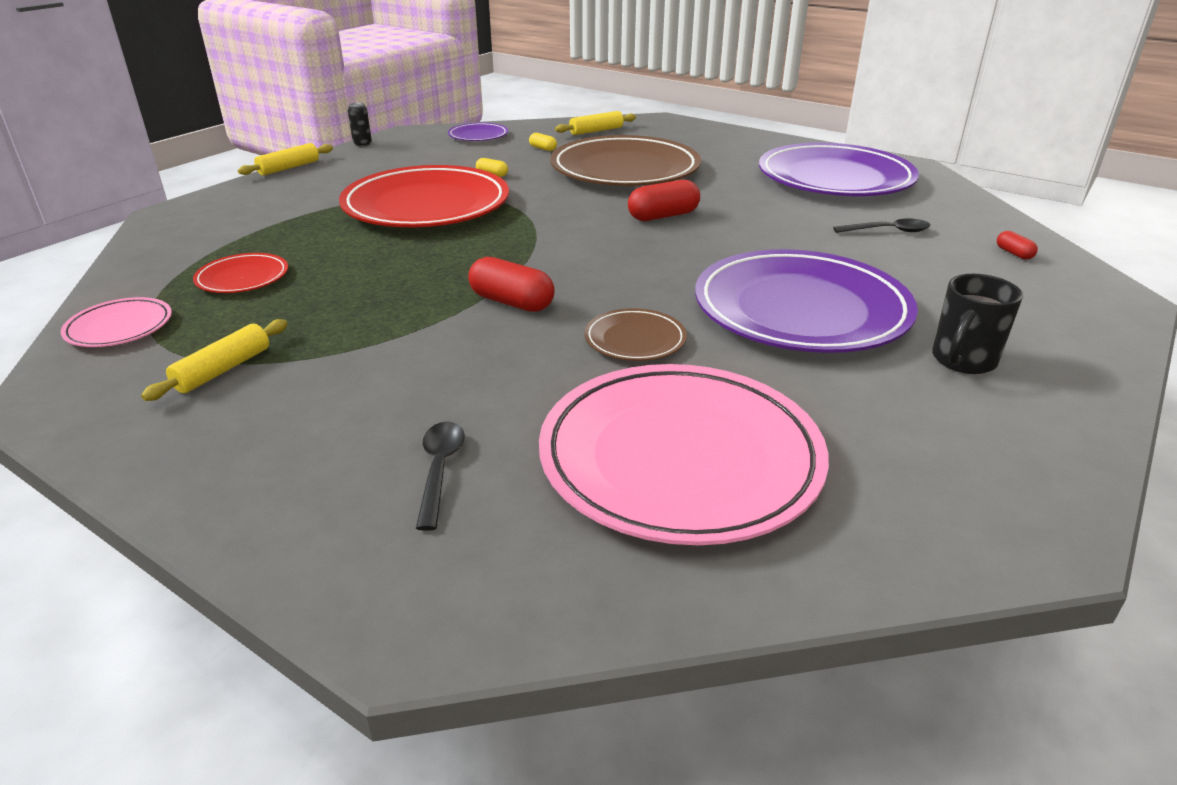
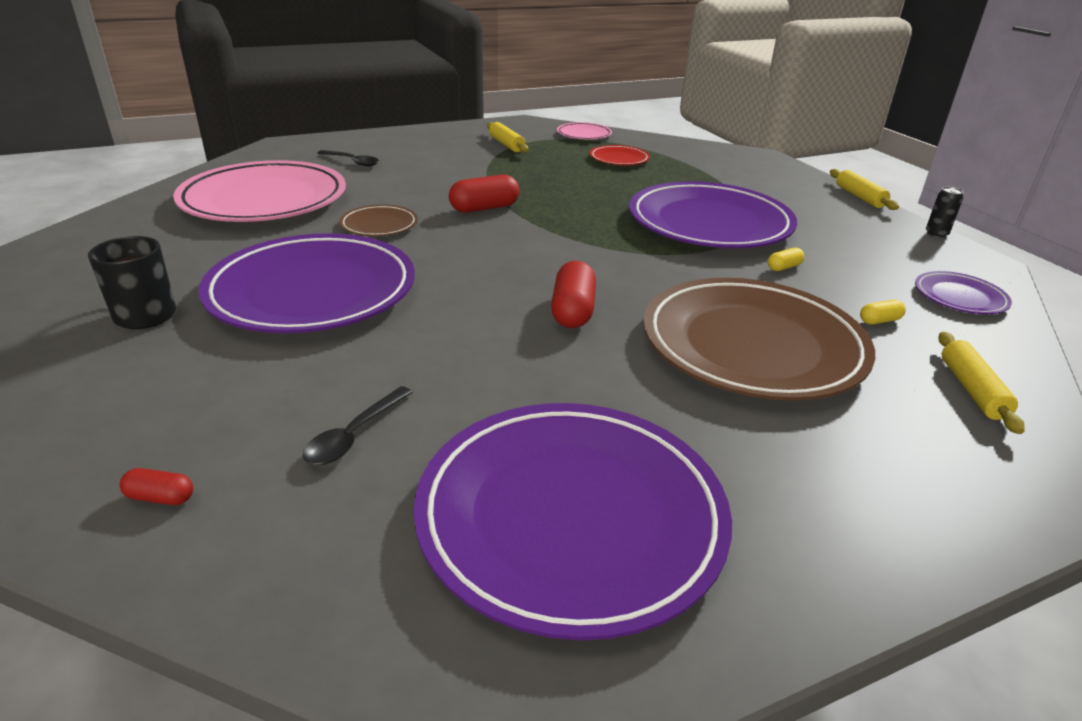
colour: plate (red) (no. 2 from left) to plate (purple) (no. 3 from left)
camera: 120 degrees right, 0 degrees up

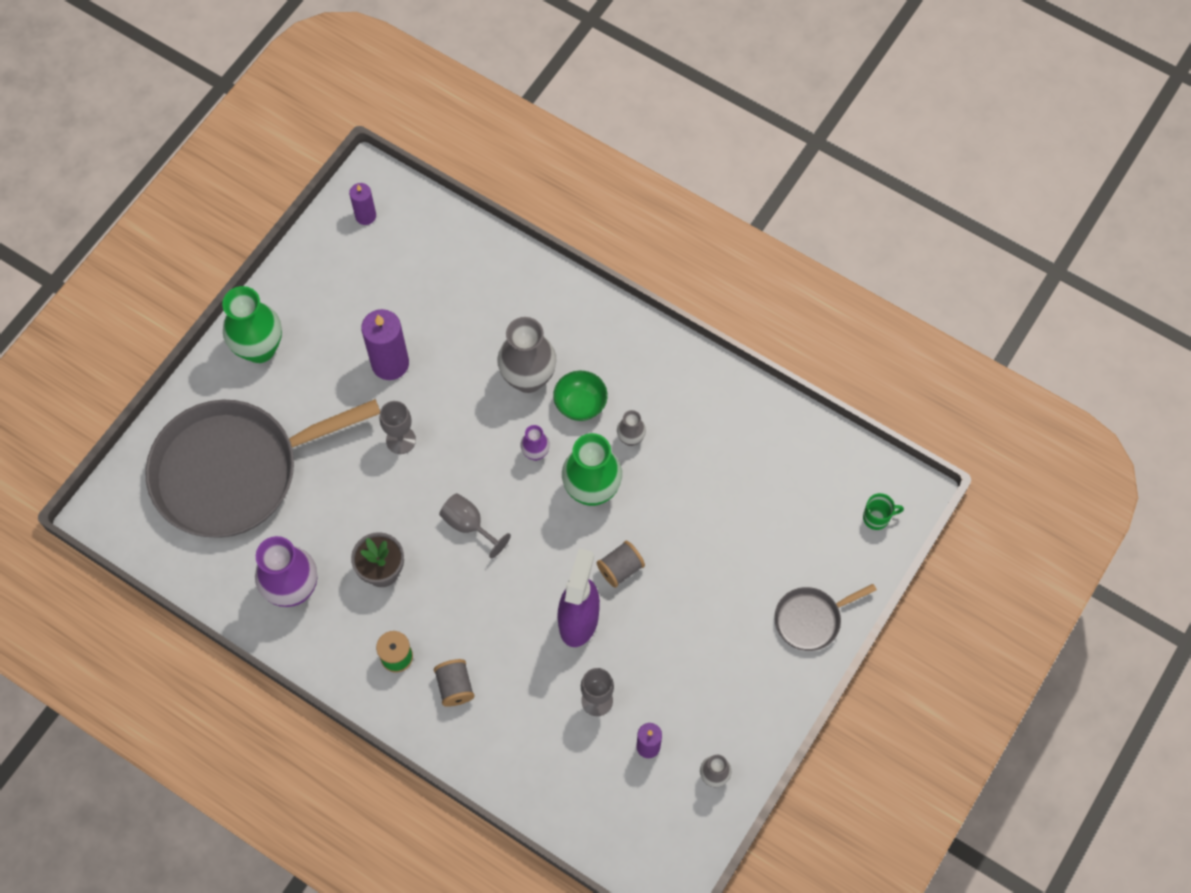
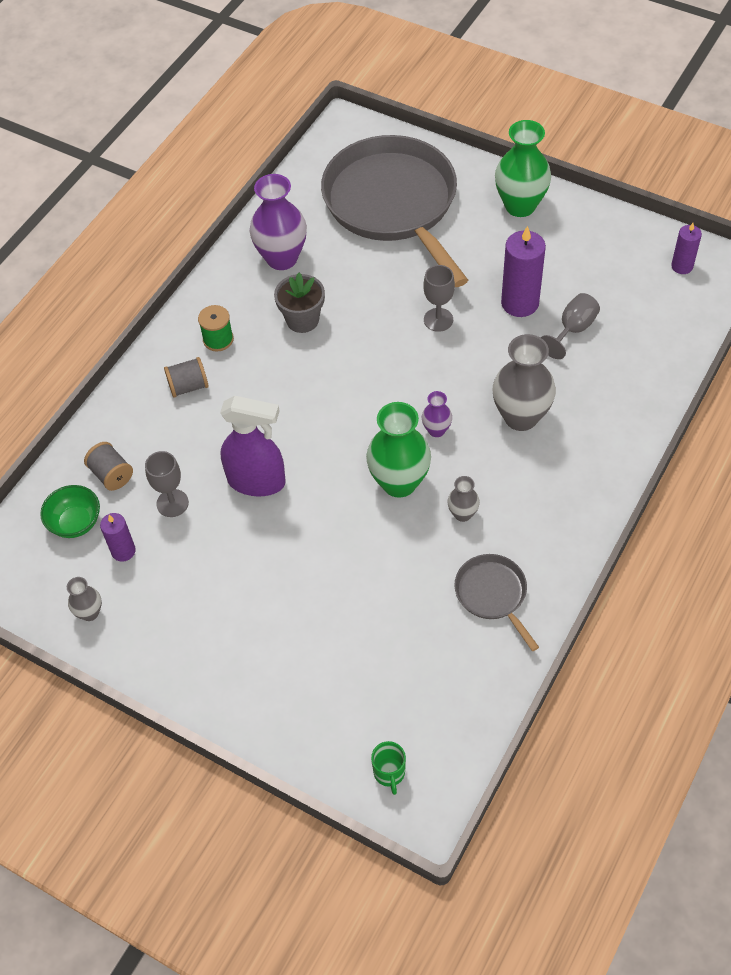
relocated: bowl (green); goblet (grey) (no. 2 from left in the first image) to goblet (grey) (no. 3 from left); spool (grey) (no. 2 from left in the first image) to spool (grey) (no. 1 from left); pan (grey) (no. 2 from left)
camera: 90 degrees right, 10 degrees down

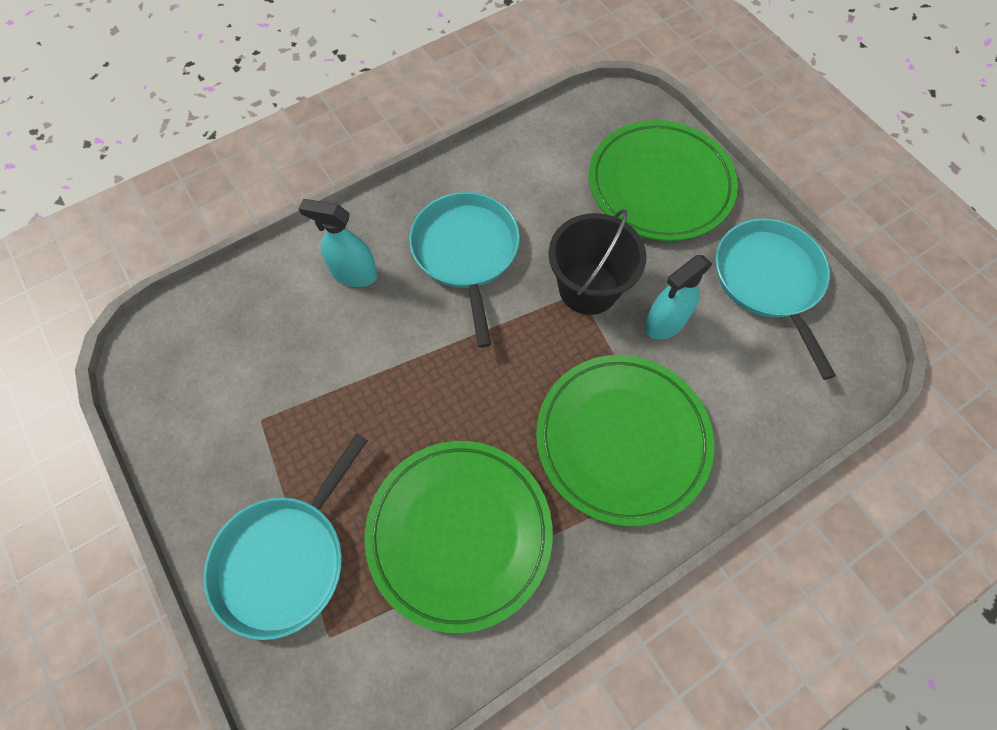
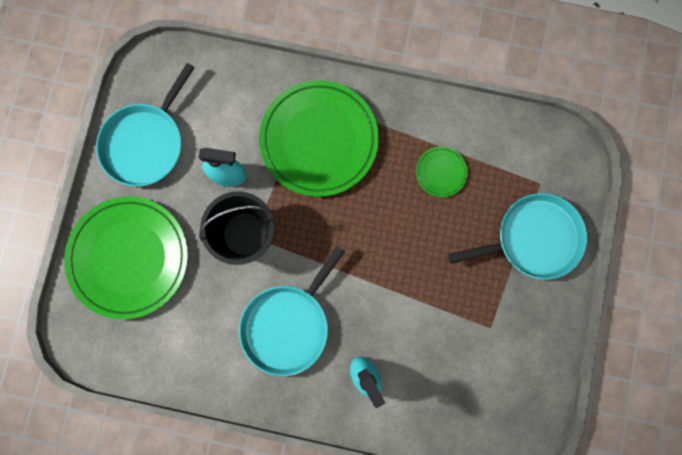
size: plate (green) (no. 1 from left in the first image) x0.43
camera: 135 degrees left, 15 degrees up

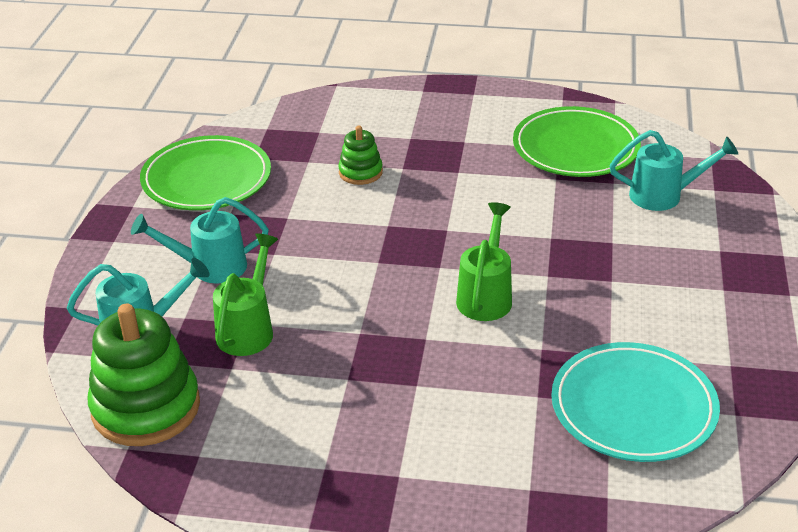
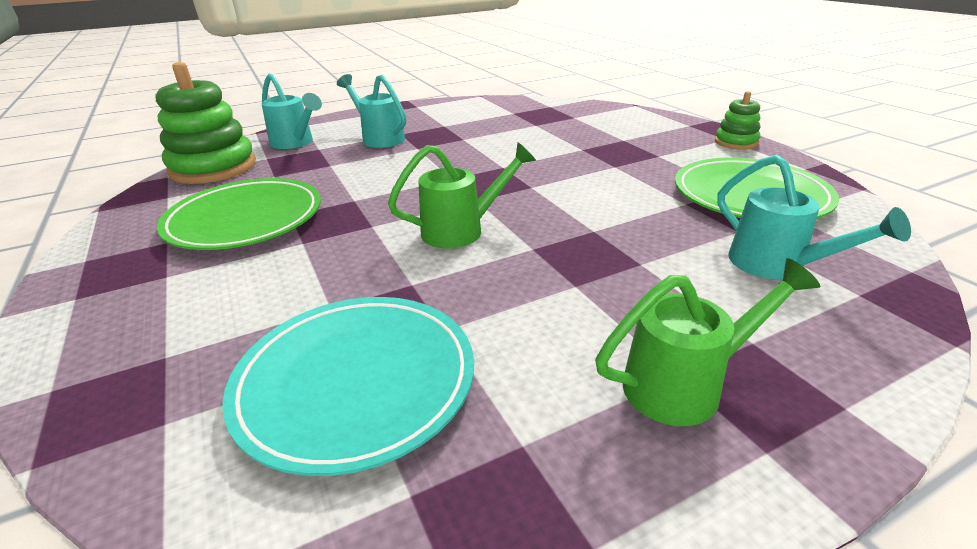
relocated: stacking toy (green) (no. 2 from left); plate (green) (no. 1 from left); watering can (green) (no. 1 from left in the first image) to watering can (green) (no. 2 from left)
camera: 55 degrees right, 5 degrees down

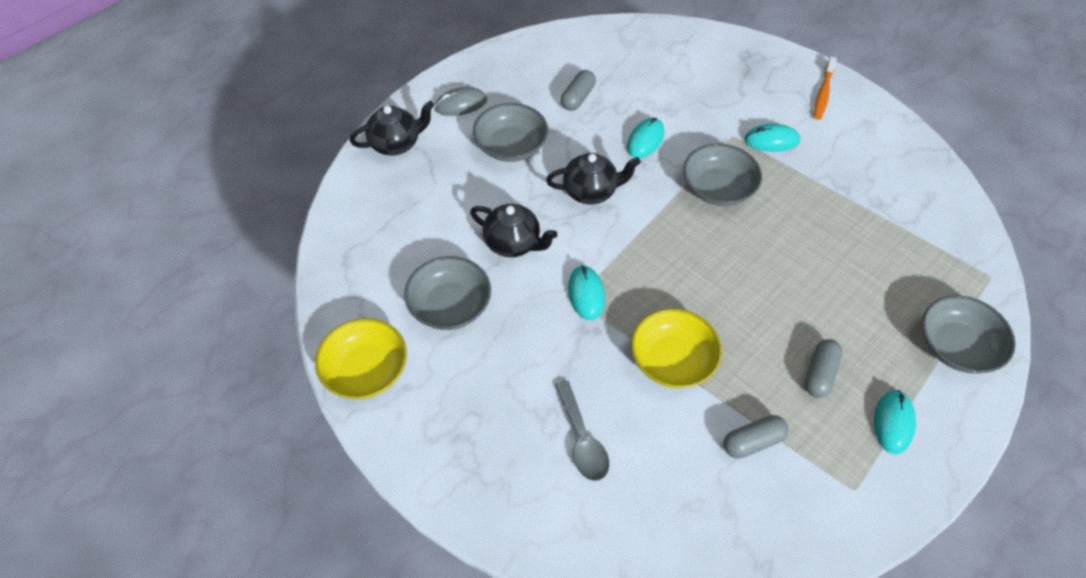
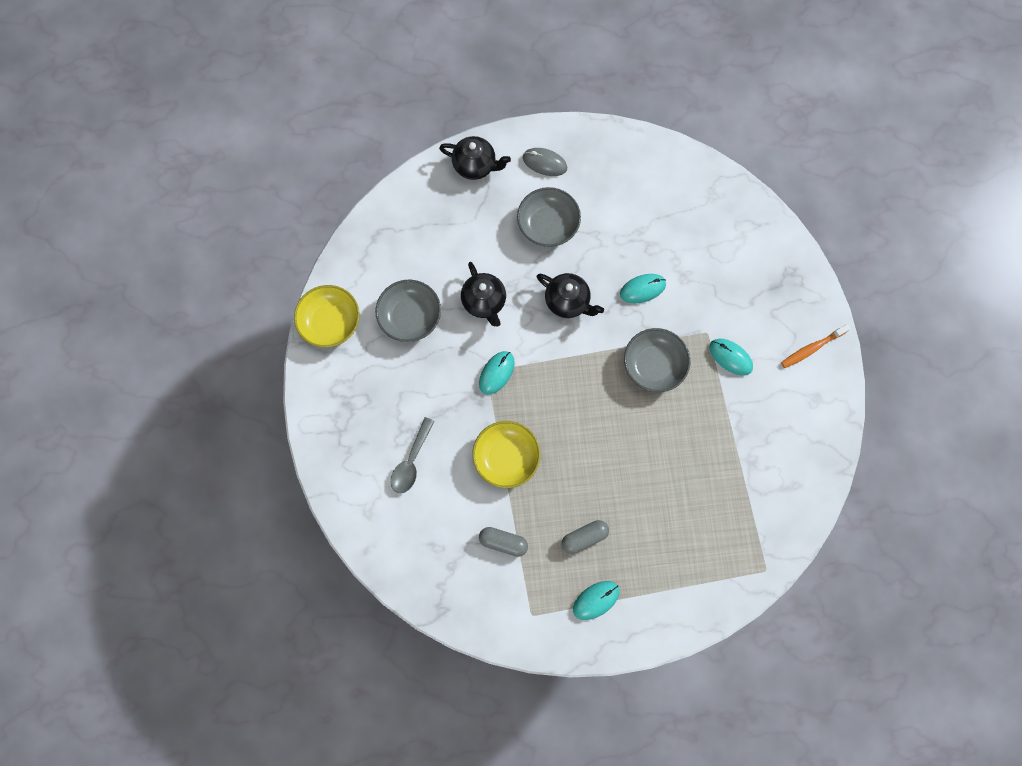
missing: capsule (grey) (no. 1 from left); bowl (grey) (no. 4 from left)
camera: 40 degrees right, 20 degrees up

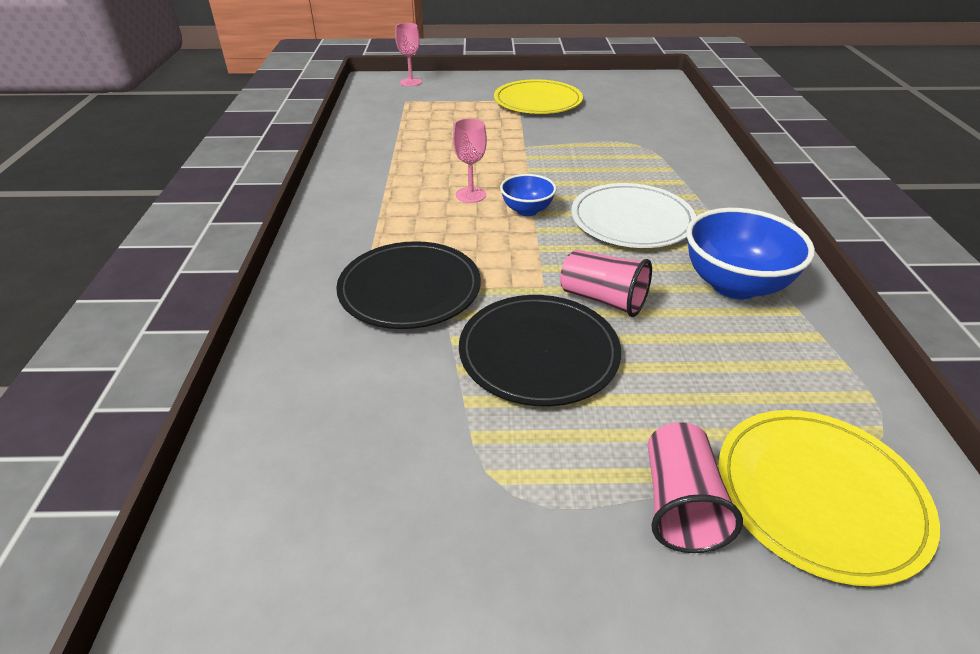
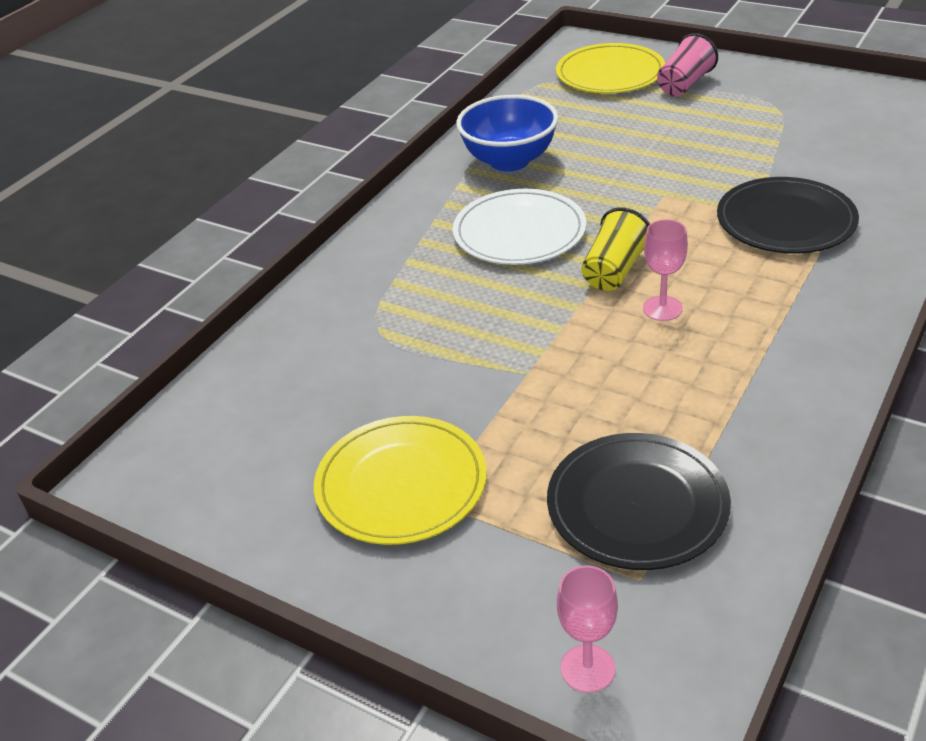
missing: cup (pink) (no. 1 from left)
relocated: plate (black) (no. 2 from left in the first image) to plate (black) (no. 1 from left)
exchanged: bowl (blue) (no. 1 from left) to cup (yellow)
camera: 145 degrees left, 0 degrees up

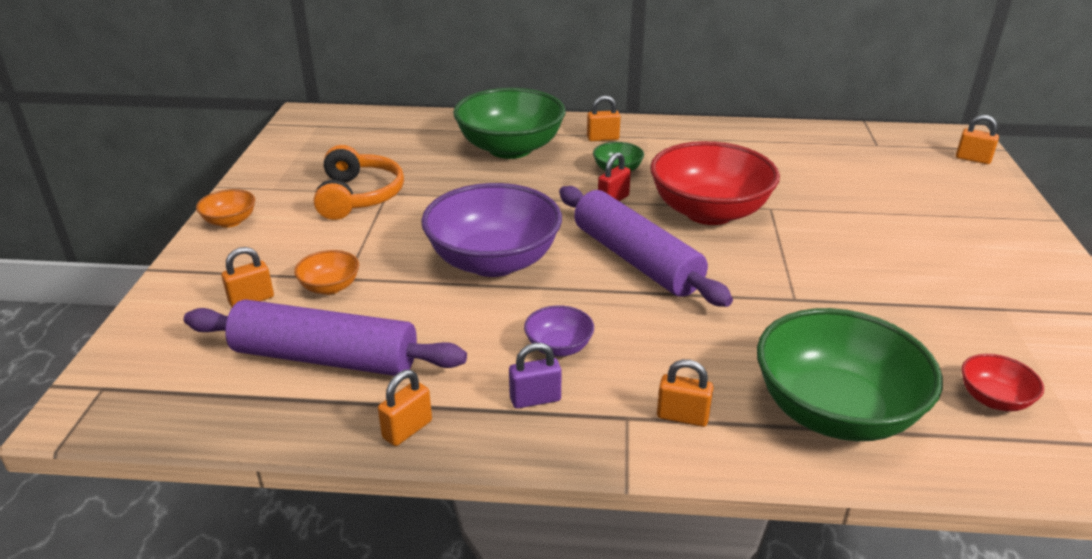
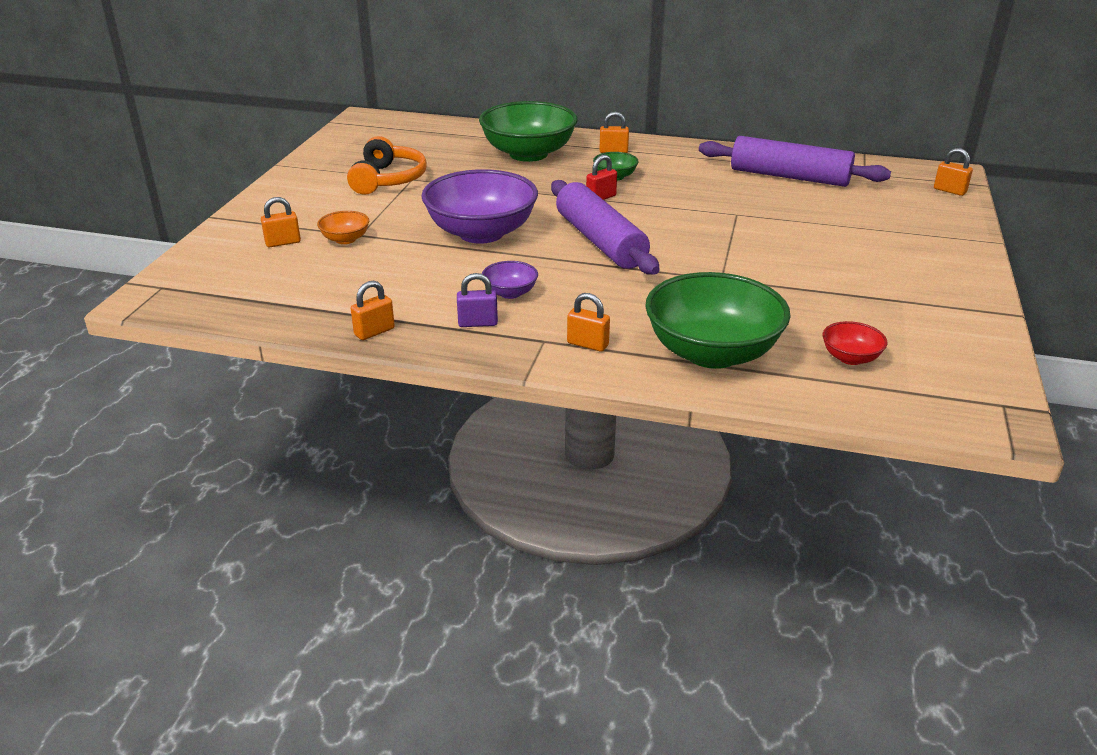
missing: bowl (red) (no. 1 from left); bowl (orange) (no. 1 from left)
relocated: rolling pin (purple) (no. 1 from left in the first image) to rolling pin (purple) (no. 2 from left)
camera: 10 degrees right, 0 degrees up

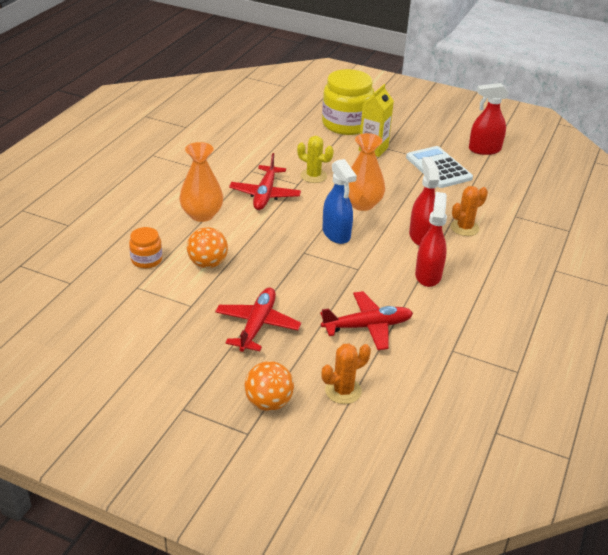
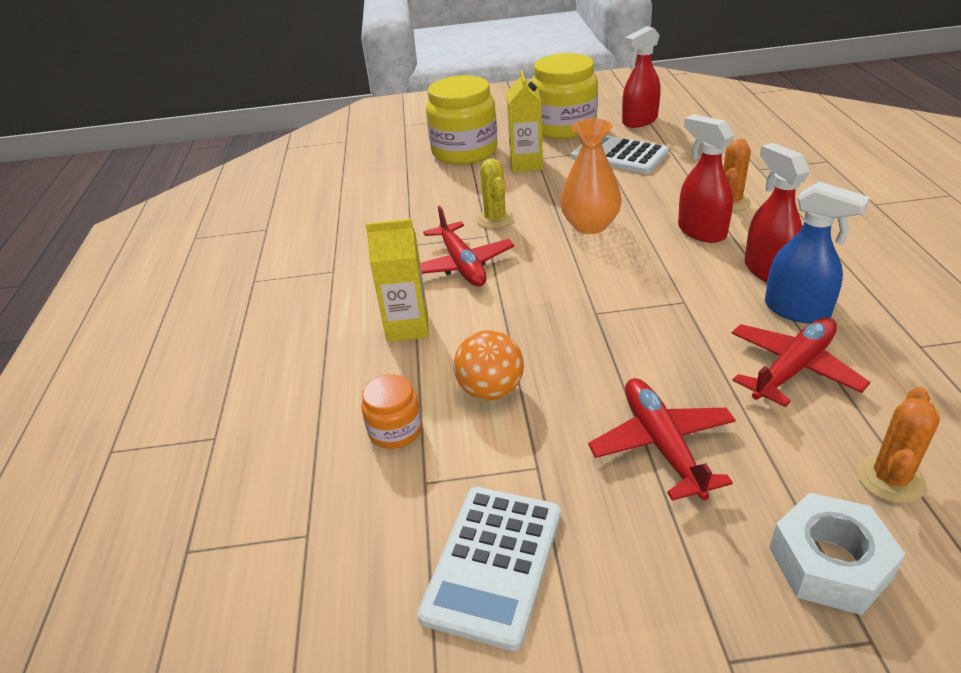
appeared: jar (yellow) (no. 2 from left); calculator (white) (no. 1 from left)
relocated: spray bottle (blue)
exchanged: vase (orange) (no. 1 from left) to carton (yellow) (no. 1 from left); ball (orange) (no. 2 from left) to nut (white)
spun: cactus (yellow) 75 degrees clockwise
camera: 25 degrees left, 0 degrees up

